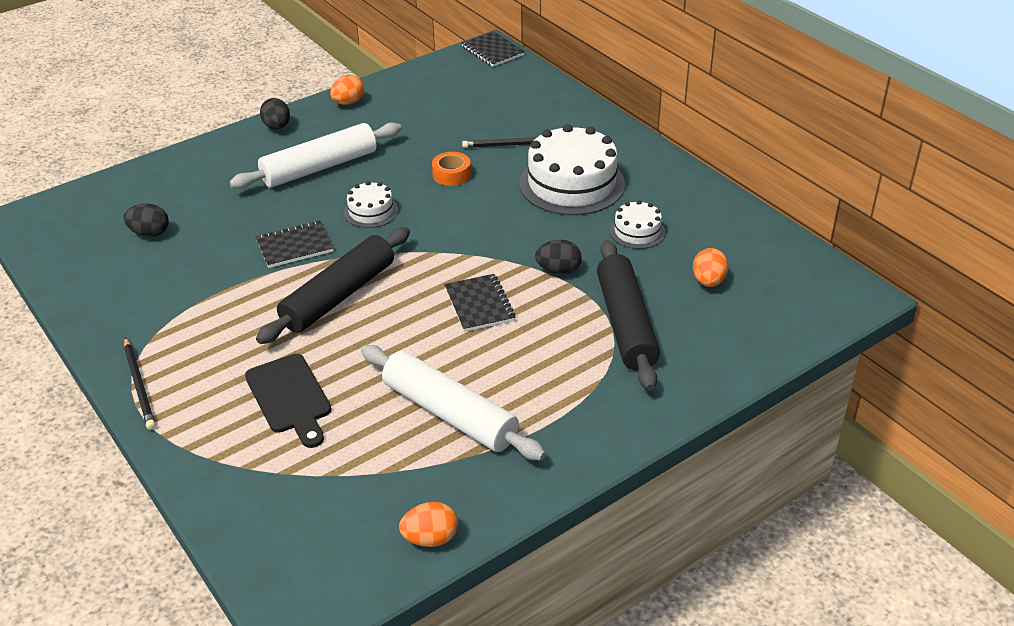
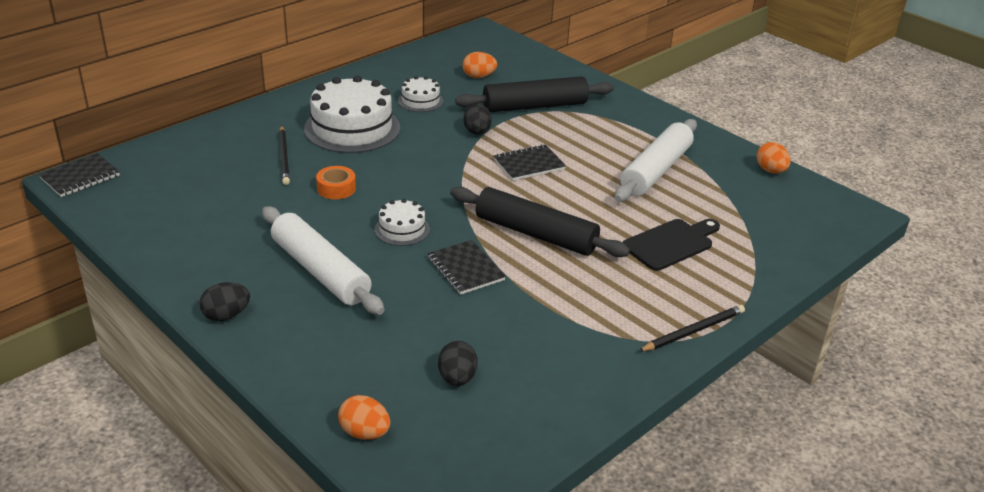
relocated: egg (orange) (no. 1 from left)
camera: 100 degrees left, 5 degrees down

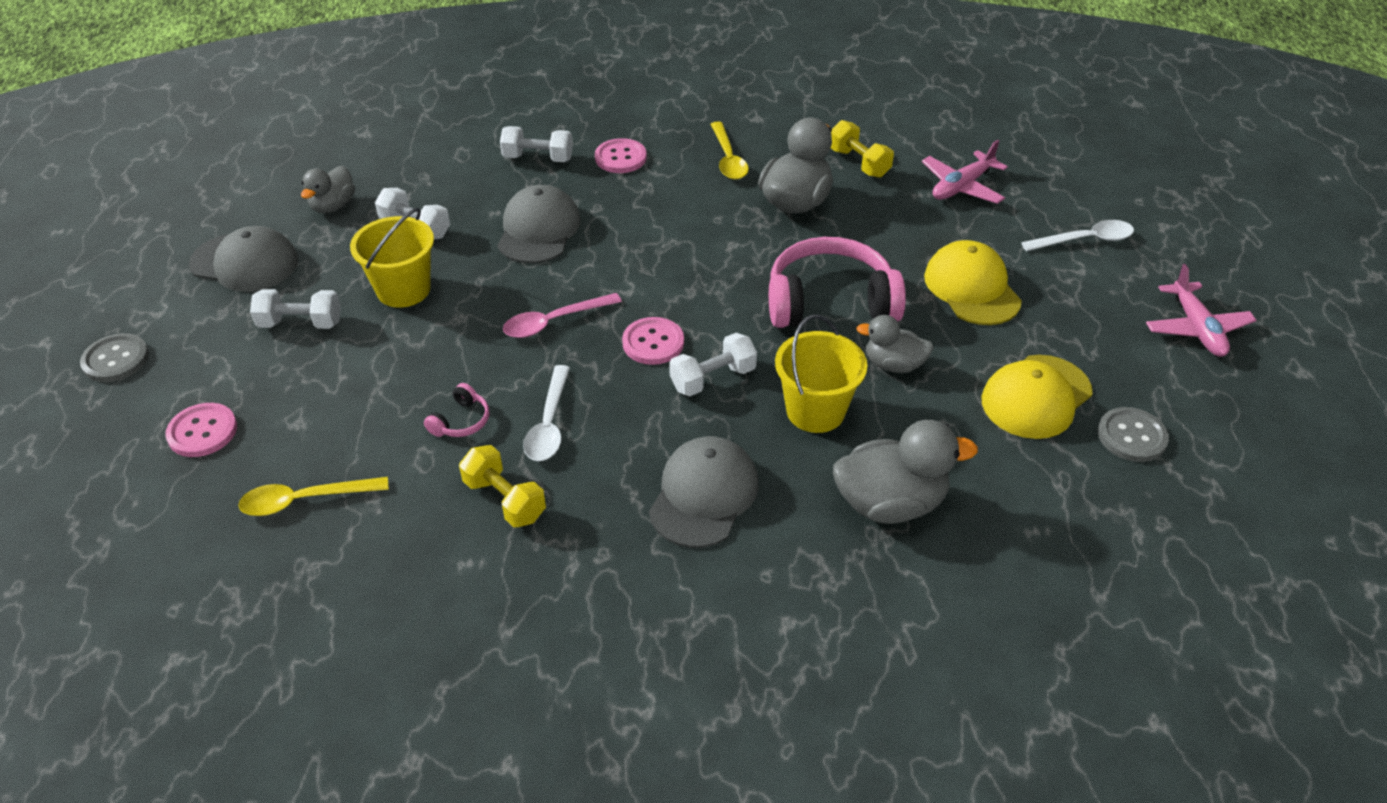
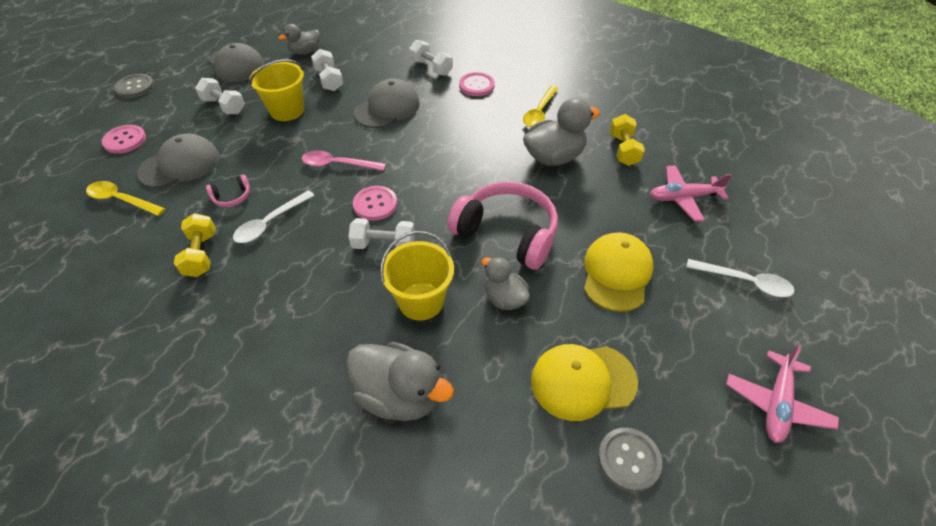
relocated: cap (grey) (no. 3 from left in the first image) to cap (grey) (no. 1 from left)
camera: 35 degrees right, 5 degrees up

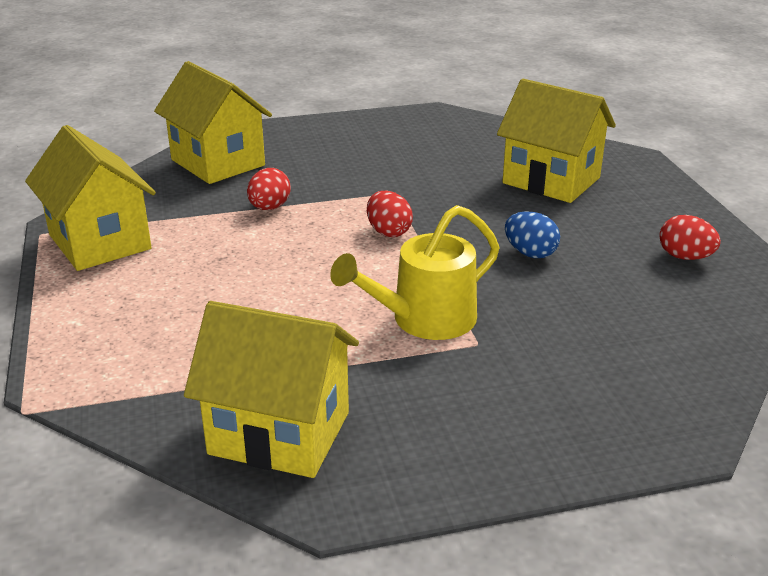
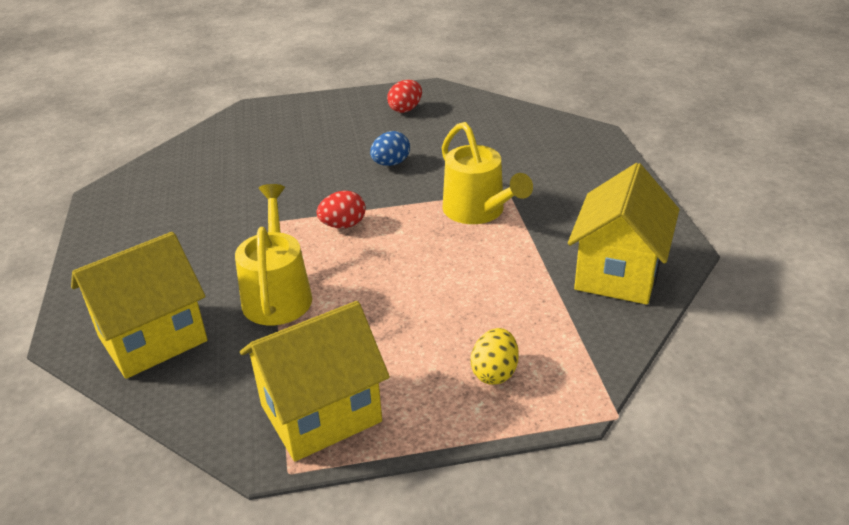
missing: house (yellow) (no. 4 from left)
appeared: egg (yellow)
exchanged: egg (red) (no. 1 from left) to watering can (yellow) (no. 1 from left)
camera: 85 degrees left, 5 degrees up

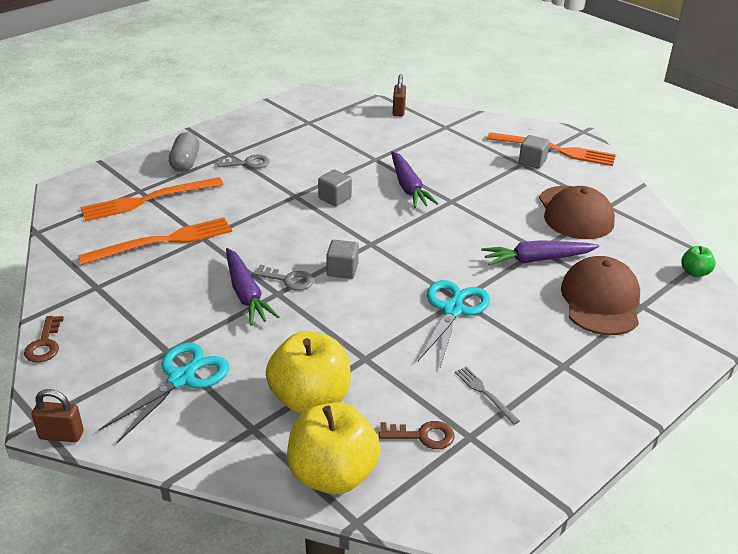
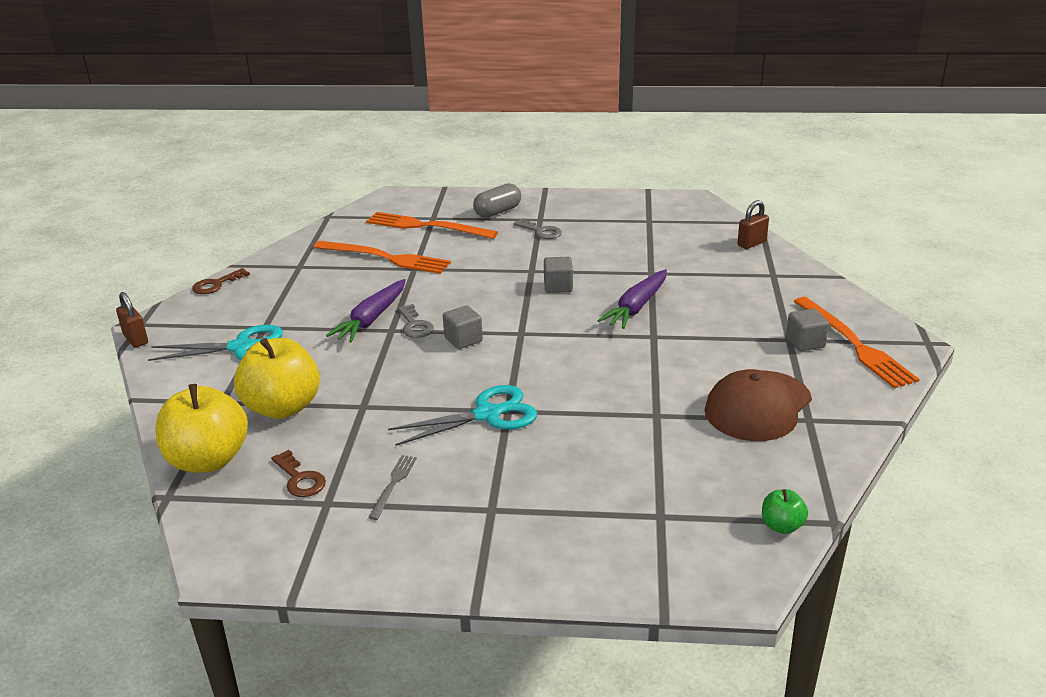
missing: carrot (purple) (no. 3 from left); cap (brown) (no. 2 from left)
camera: 50 degrees right, 5 degrees down

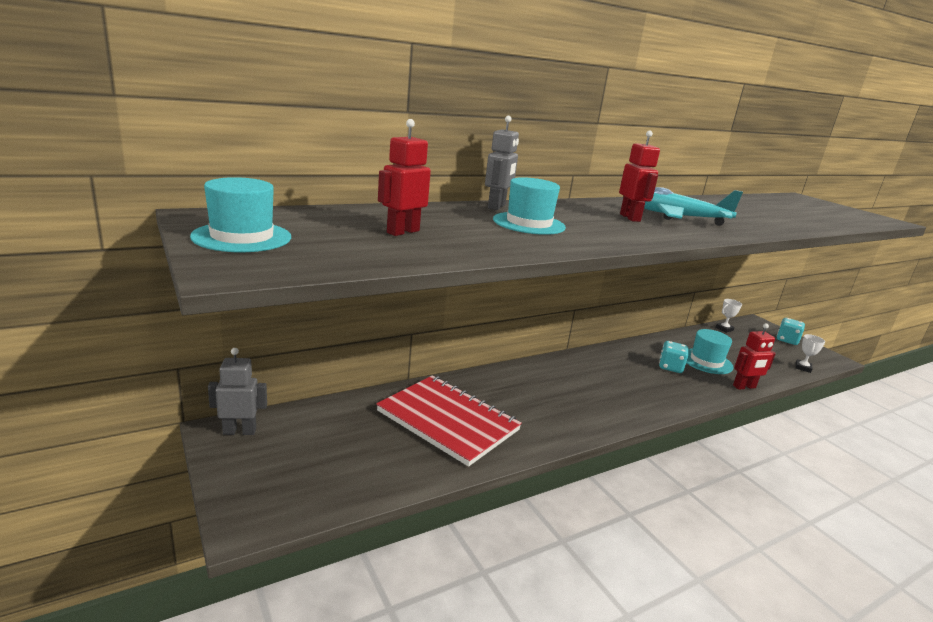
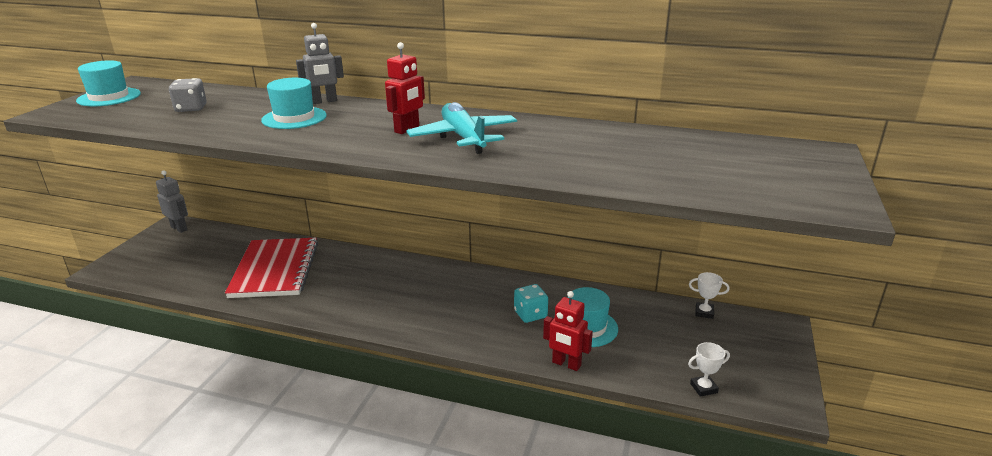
missing: dice (turquoise) (no. 2 from left)
exchanged: robot (red) (no. 1 from left) to dice (grey)
camera: 50 degrees right, 5 degrees up

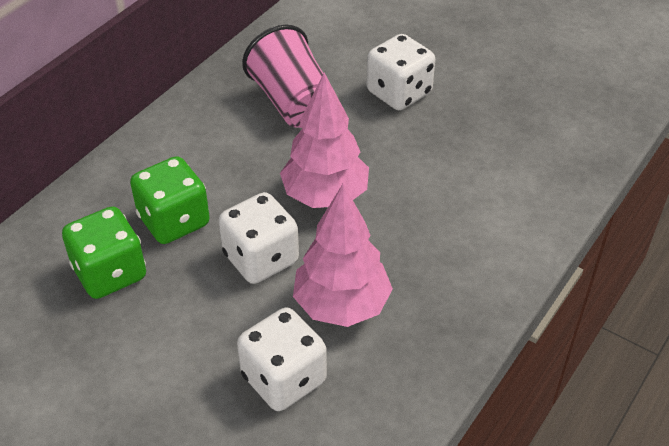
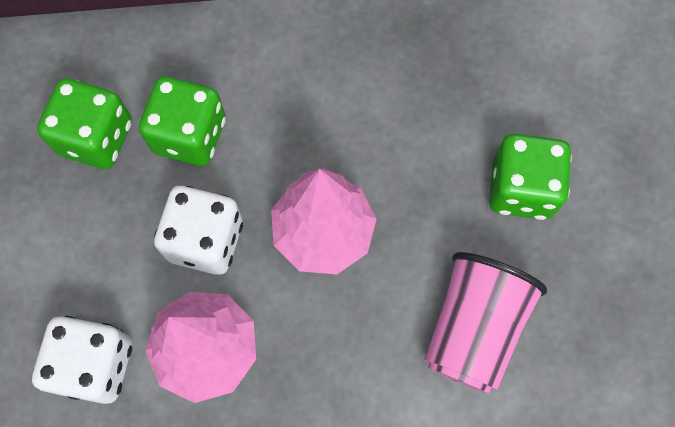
relocated: cup (pink)
colour: dice (white) (no. 3 from left) to dice (green) (no. 3 from left)
camera: 50 degrees right, 25 degrees up

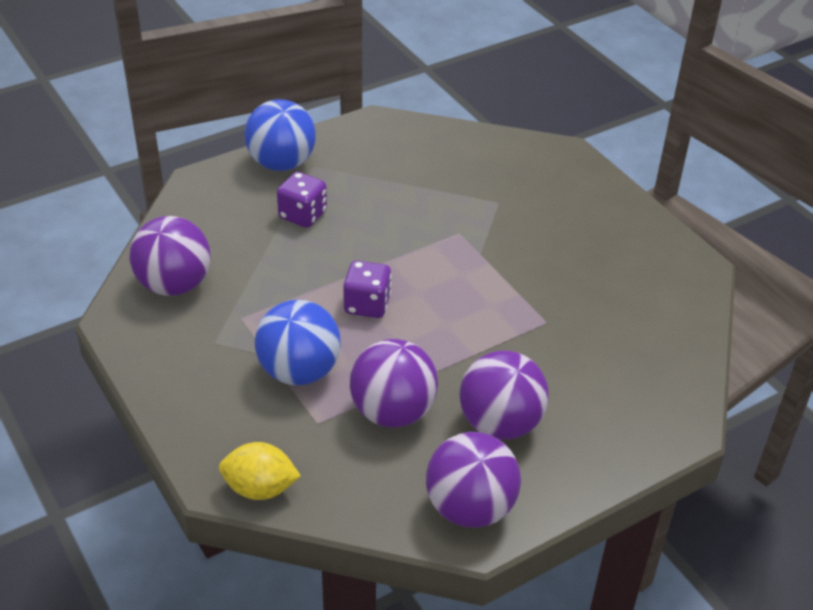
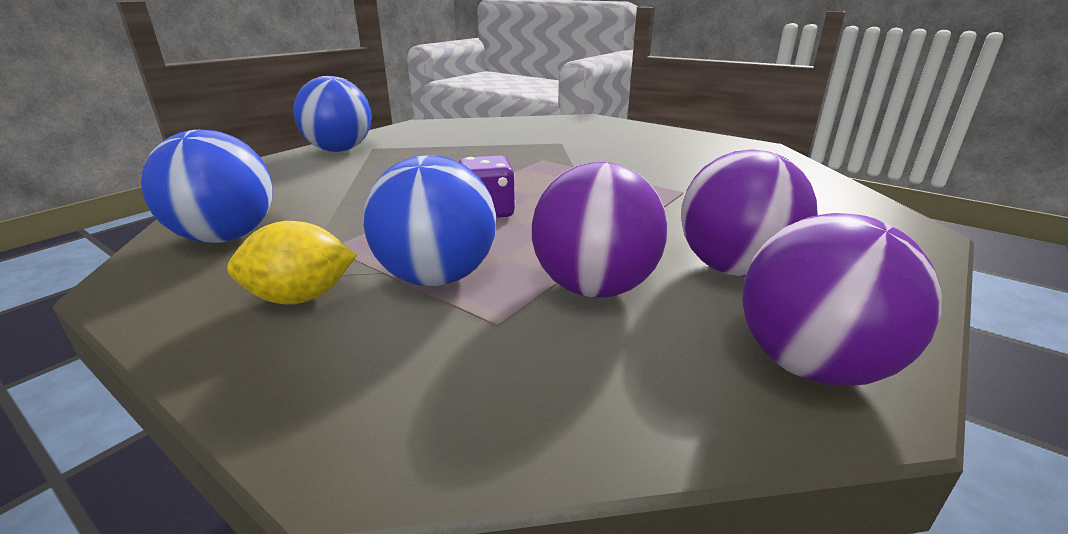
missing: dice (purple) (no. 1 from left)
relocated: lemon (yellow)
colour: ball (purple) (no. 1 from left) to ball (blue) (no. 1 from left)
camera: 20 degrees left, 15 degrees down

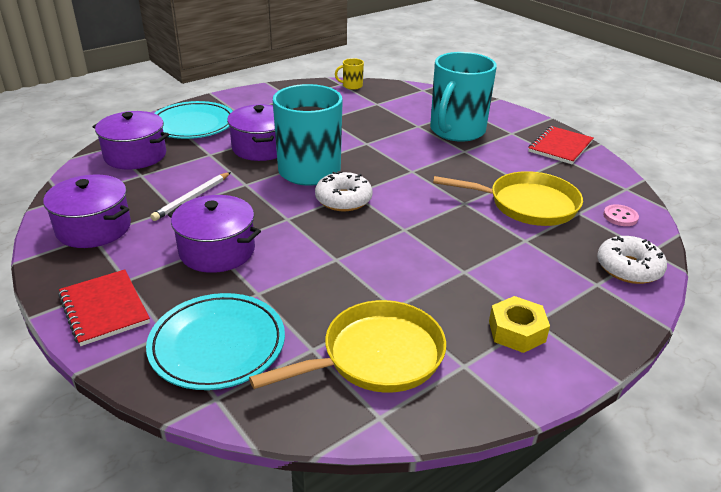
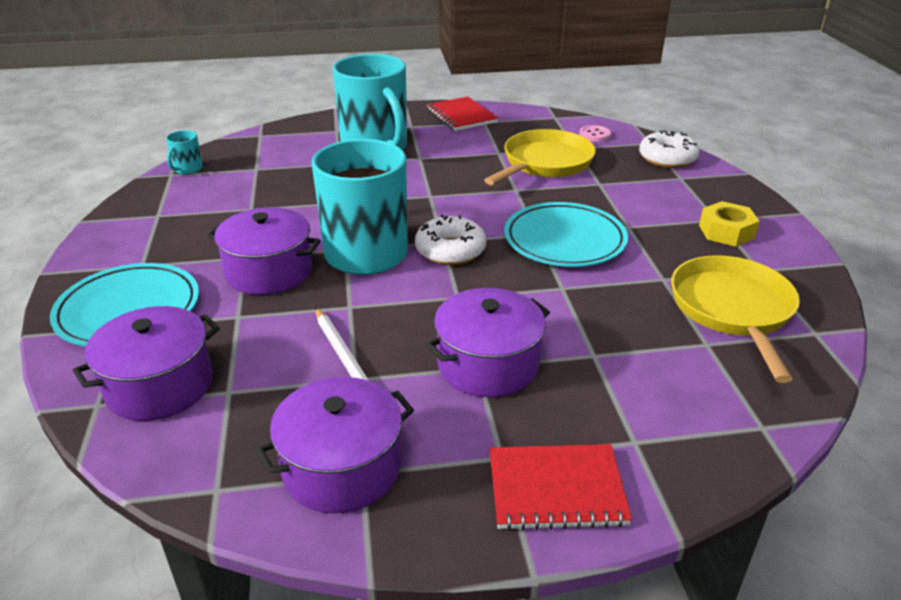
relocated: plate (turquoise) (no. 2 from left)
colour: mug (yellow) to mug (turquoise) (no. 1 from left)
camera: 60 degrees left, 0 degrees up

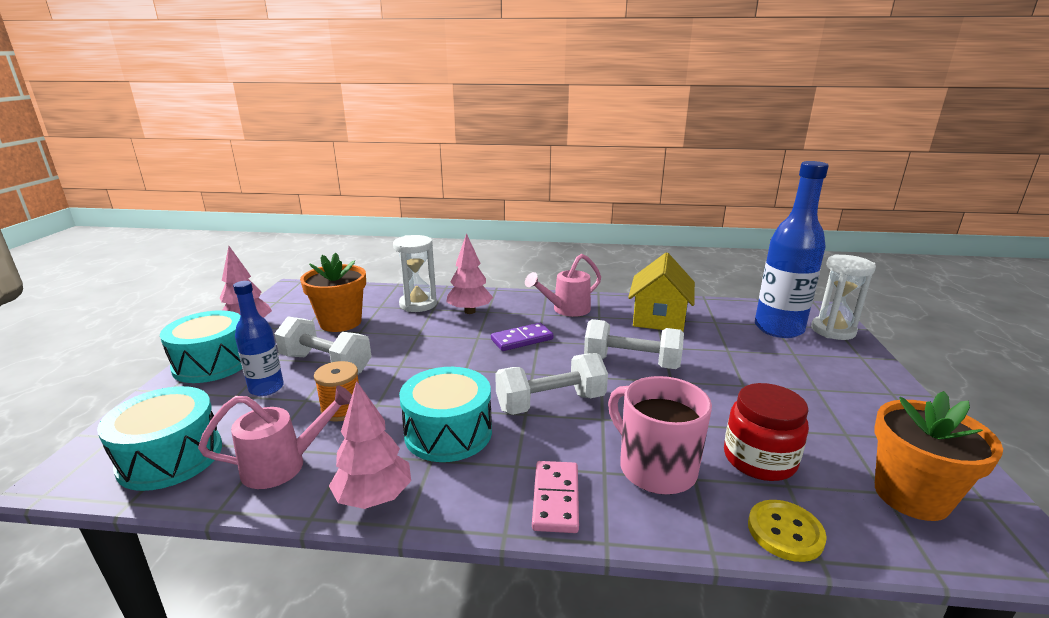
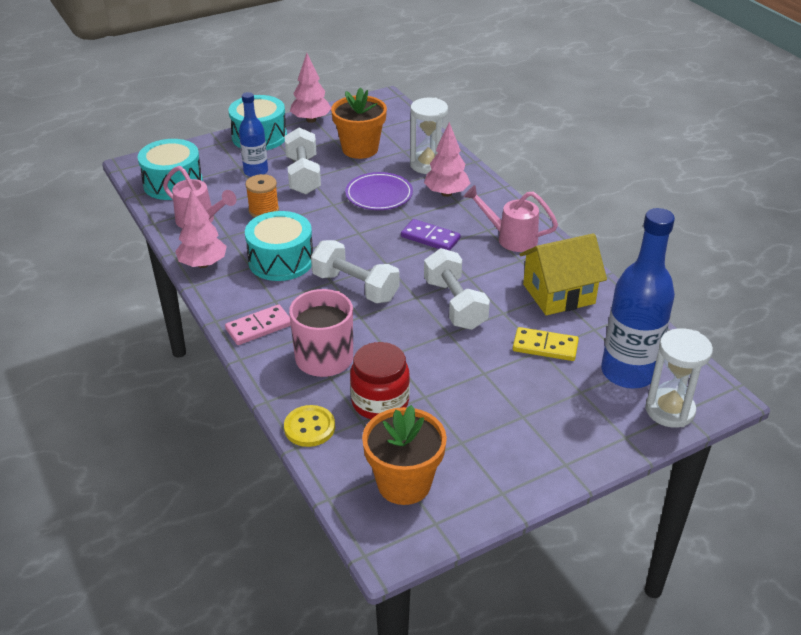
appeared: plate (purple); domino (yellow)
camera: 55 degrees right, 15 degrees up

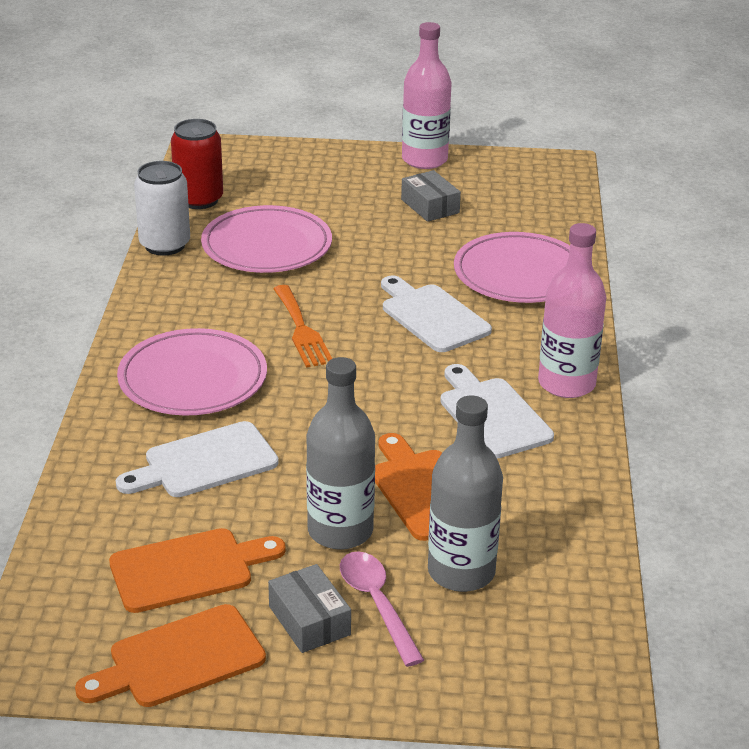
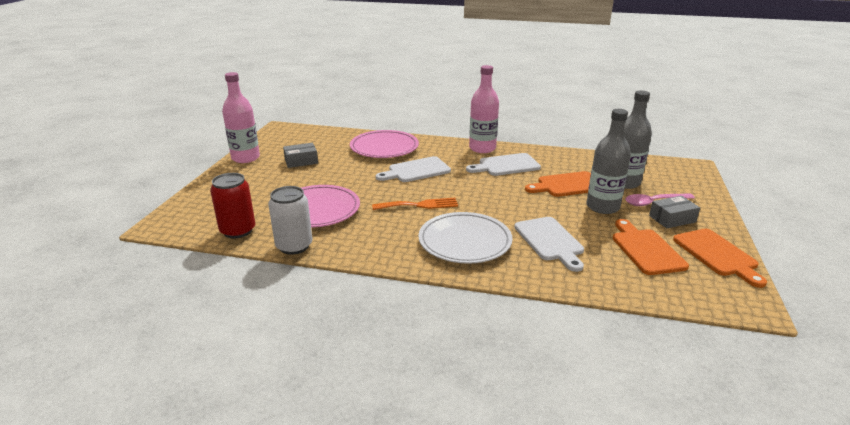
colour: plate (pink) (no. 1 from left) to plate (white)
camera: 80 degrees left, 5 degrees down

